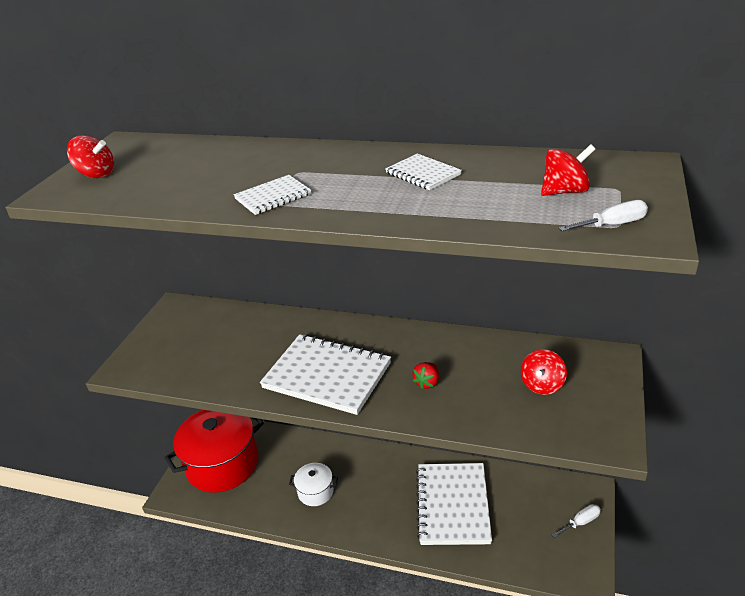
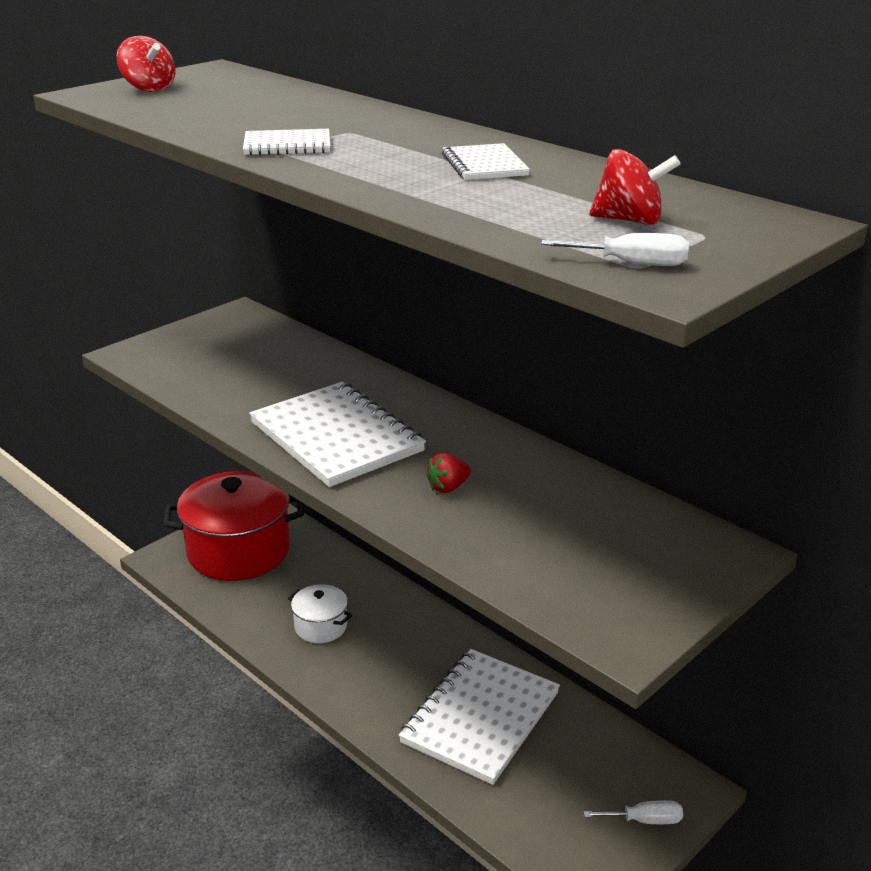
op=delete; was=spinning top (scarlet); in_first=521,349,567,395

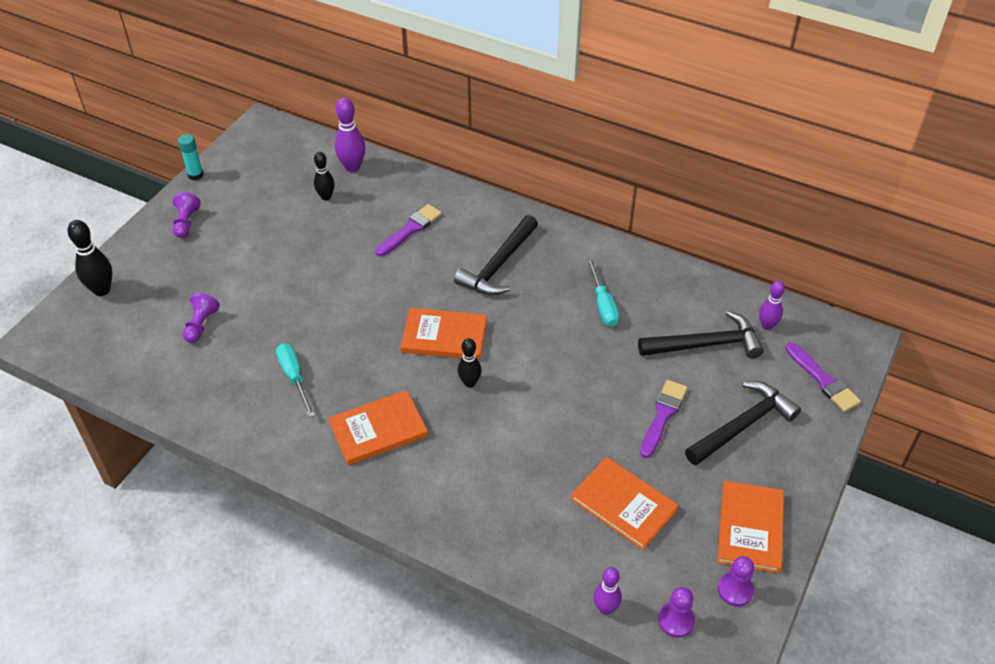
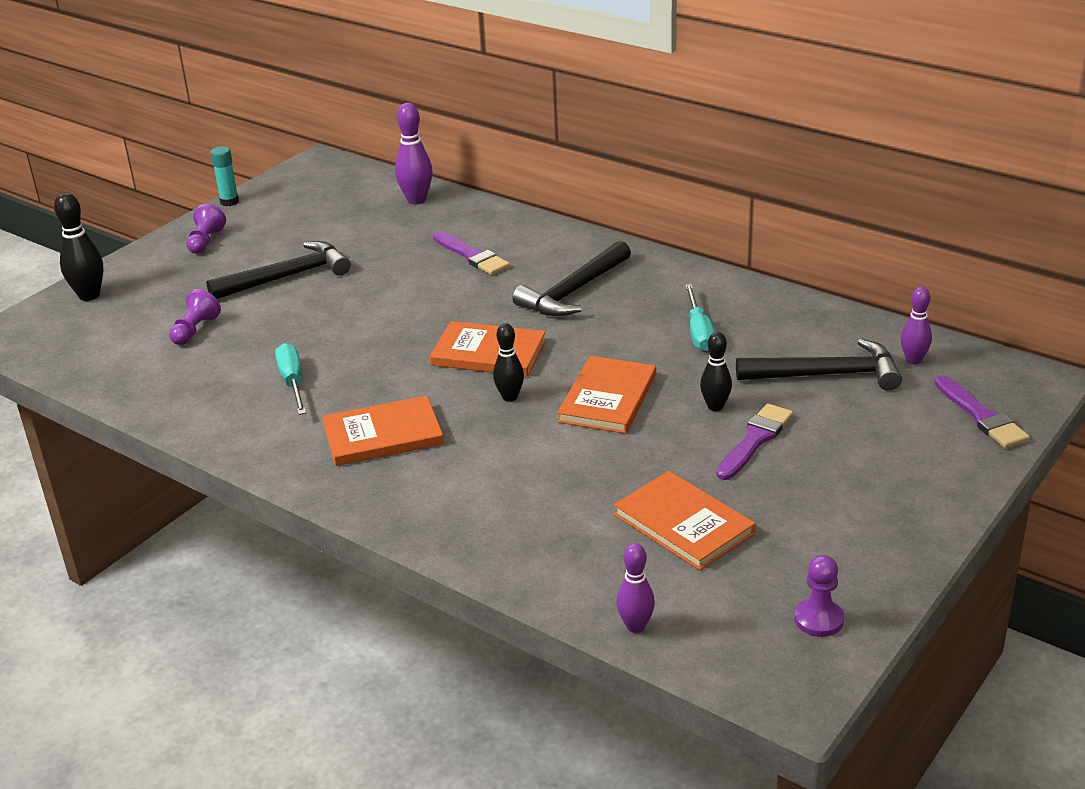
op=delete; was=chess pawn (violet); in_first=658,587,695,638
op=move; was=tenpin (jet-black); in_first=314,152,335,201; in_second=700,332,732,411
op=move; was=claw hammer (jet-black); in_first=685,381,801,466; in_second=206,241,351,299
op=move; was=hardback (bright orange); in_first=717,481,784,573; in_second=557,356,656,434
op=rotate; was=paint brush (violet); in_first=375,204,442,256; in_second=433,231,510,275; clockwise=90

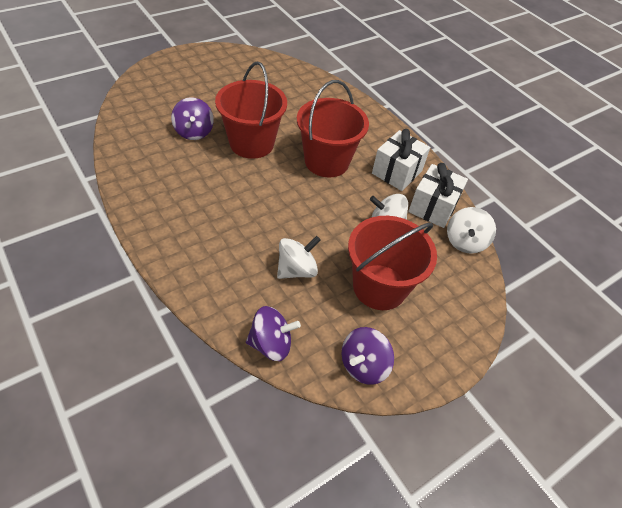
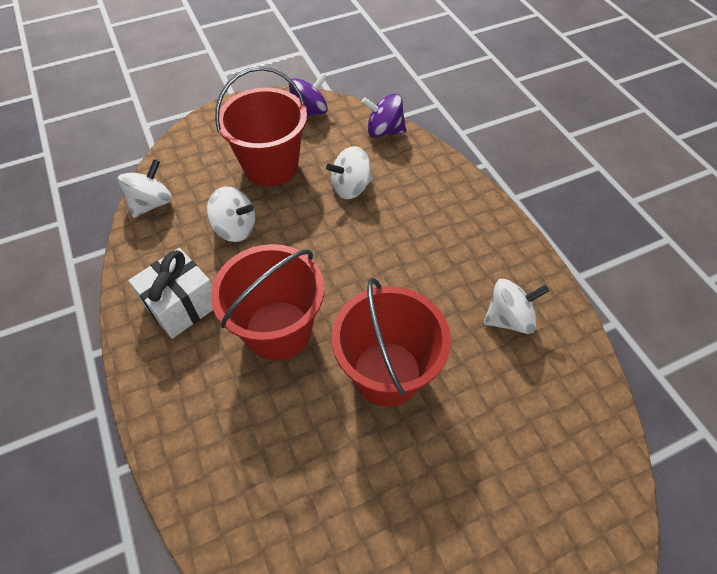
op=delete; was=spinning top (violet); in_first=171,97,214,140
op=delete; was=wrapped gift (white); in_first=408,163,468,228
op=insert; now=spinning top (white); in_second=484,279,549,334

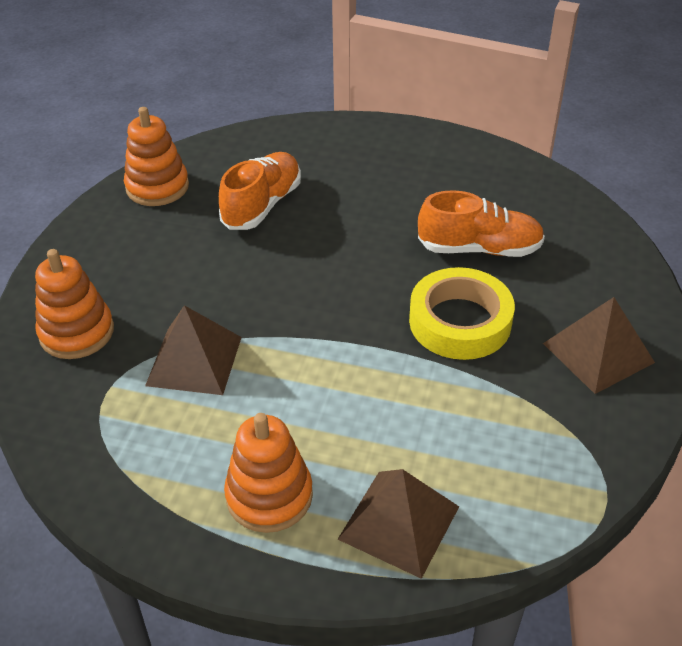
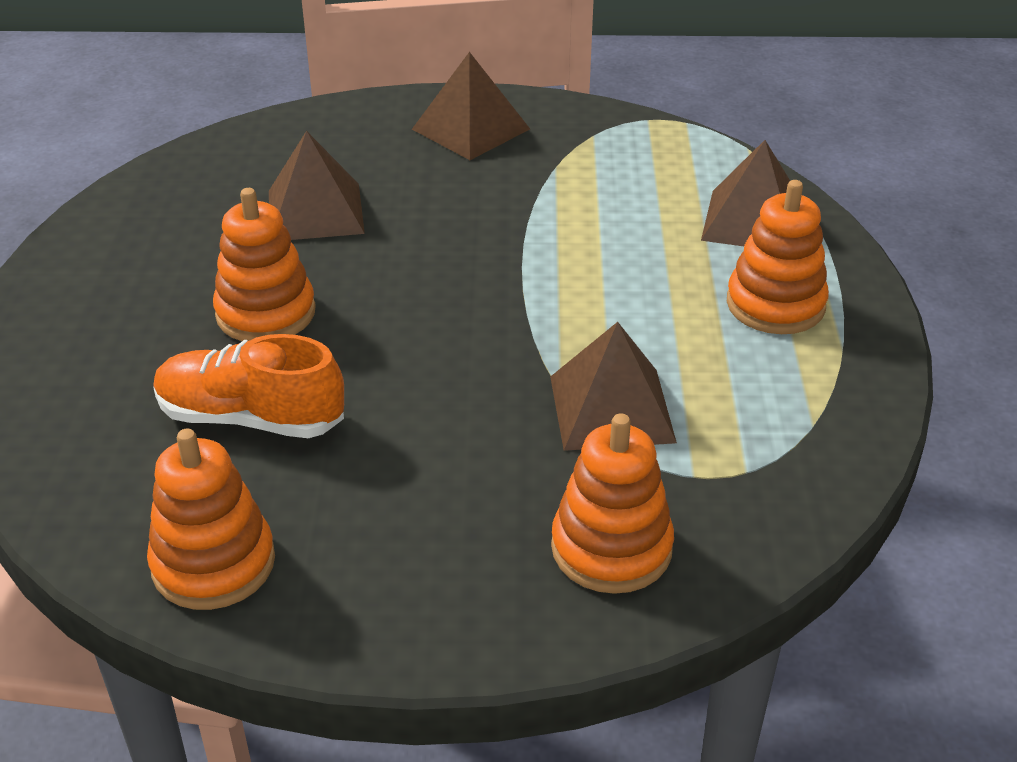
op=delete; was=tape (yellow); in_first=409,267,515,360
op=insert; now=stacking rings (bright orange); in_second=213,188,316,341
op=replace; was=sneaker (bright orange); now=pyramid (russet); in_first=418,190,545,257; in_second=269,131,365,240

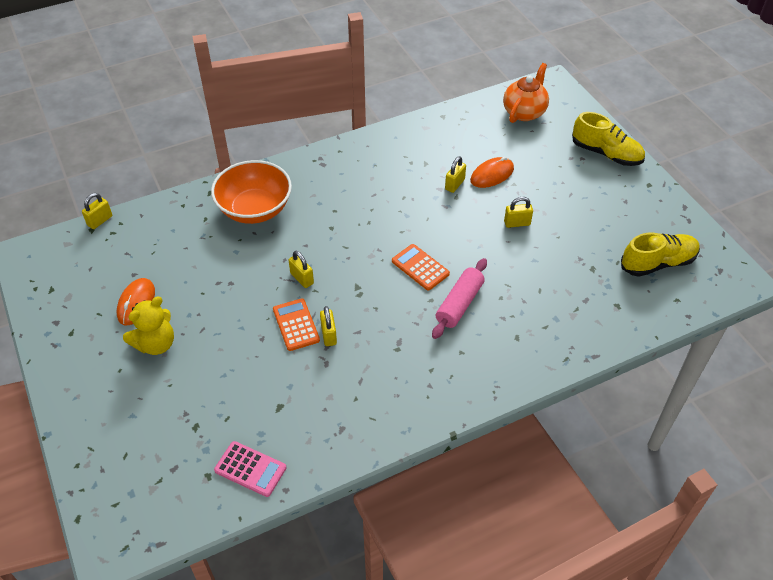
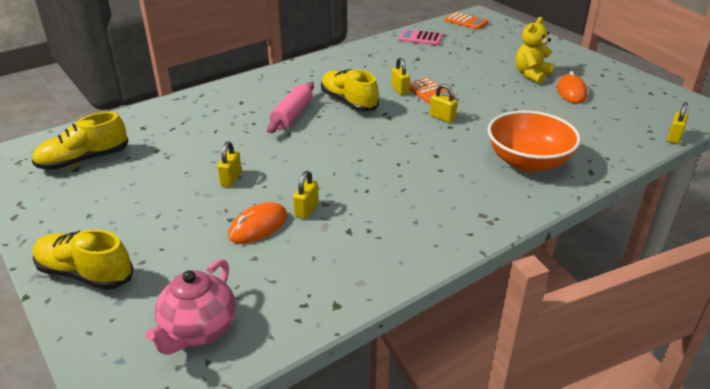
op=insert; now=sneaker (yellow); in_second=321,69,379,112
op=move; was=calculator (bright orange); in_first=392,244,450,291; in_second=444,12,489,29
op=recolor; was=china teapot (bright orange); now=china teapot (pink); in_first=503,63,549,123; in_second=146,259,236,355
op=rotate; was=small lock (yellow); in_first=504,197,533,228; in_second=217,141,242,187; clockwise=-60

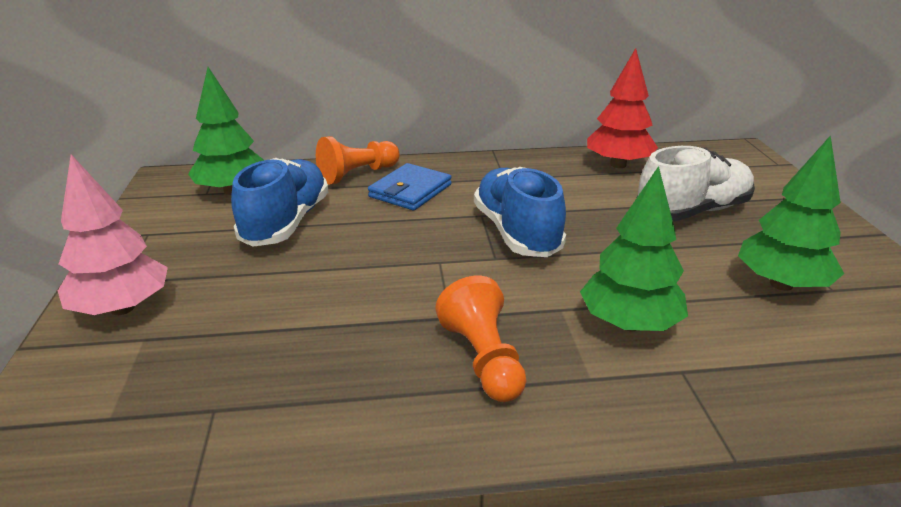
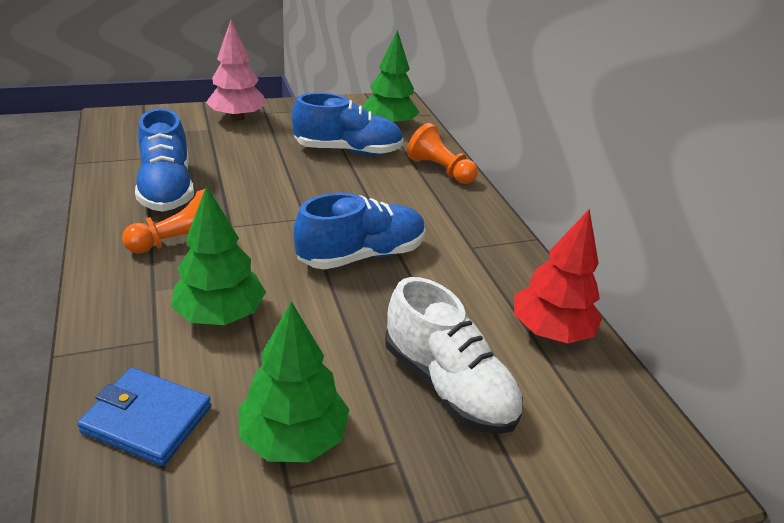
op=insert; now=sneaker (blue); in_second=135,108,194,211
op=move; was=wallet (blue); in_first=368,163,452,211; in_second=77,368,211,466

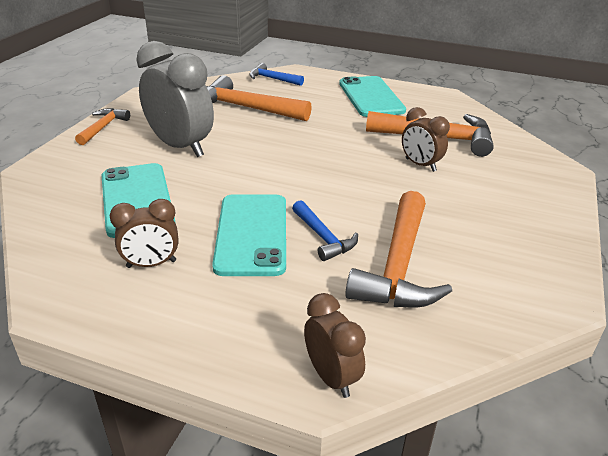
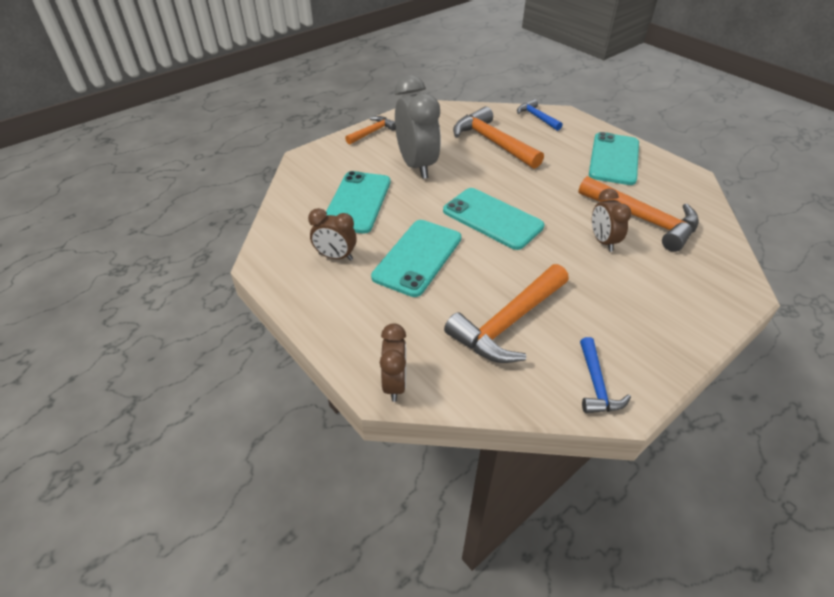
op=insert; now=mobile phone (teal); in_second=443,188,544,250
op=move; was=claw hammer (blue); in_first=292,200,358,261; in_second=580,337,631,413

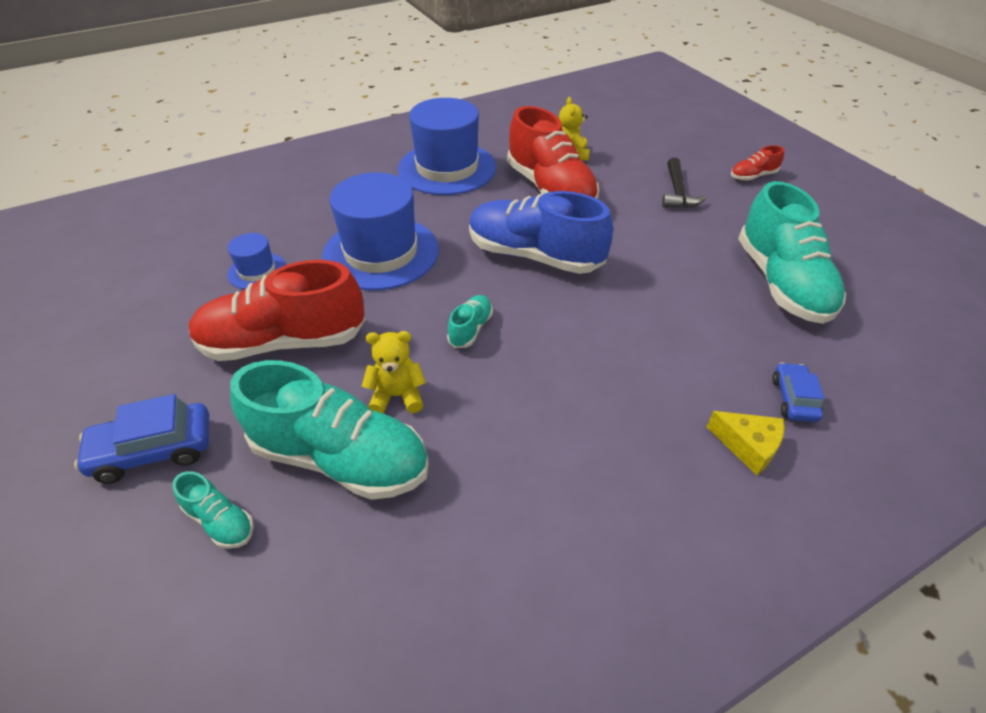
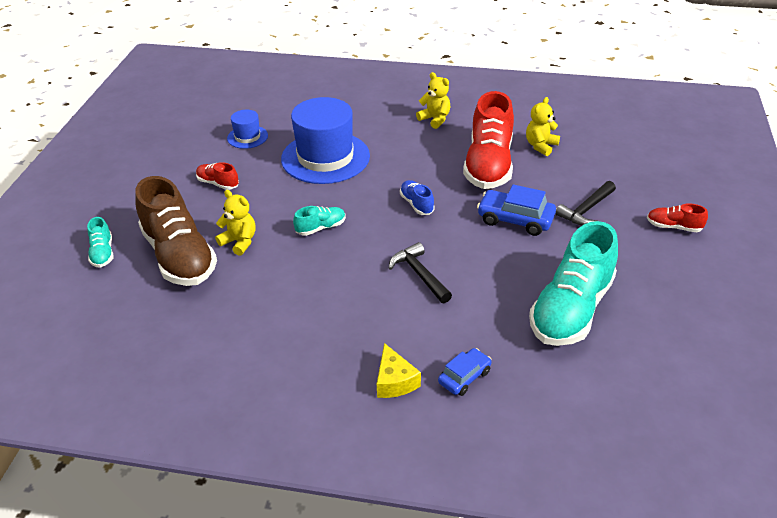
op=insert; now=claw hammer (jet-black); in_second=389,242,452,303
op=move; was=car (blue); in_first=74,394,209,484; in_second=477,184,556,236
op=replace; was=top hat (blue); now=teddy bear (yellow); in_first=398,98,496,195; in_second=416,72,451,129
op=recolor; was=sneaker (teal); now=sneaker (russet); in_first=230,360,429,500; in_second=136,176,217,286
op=resize; was=sneaker (scarlet); in_first=189,260,365,361; in_second=196,162,239,190; ratio=0.44
op=resize; was=sneaker (blue); in_first=469,191,613,274; in_second=400,180,435,215; ratio=0.44

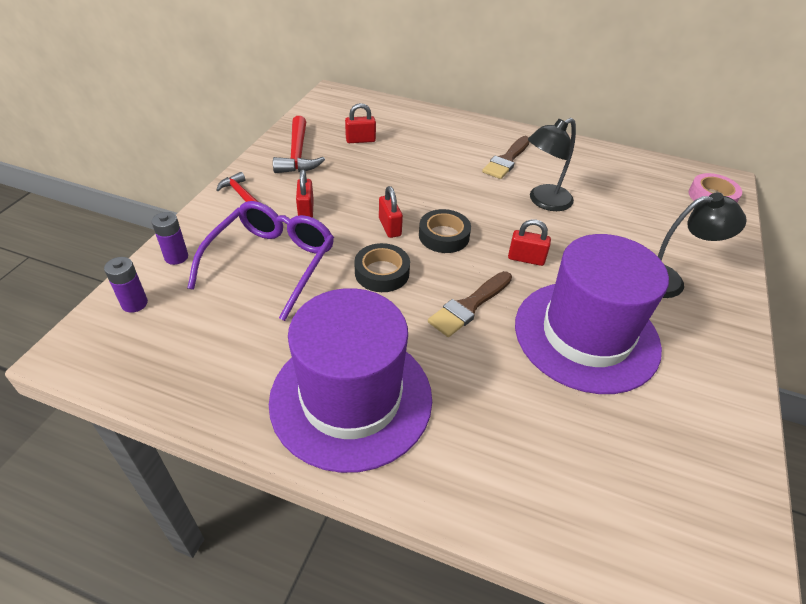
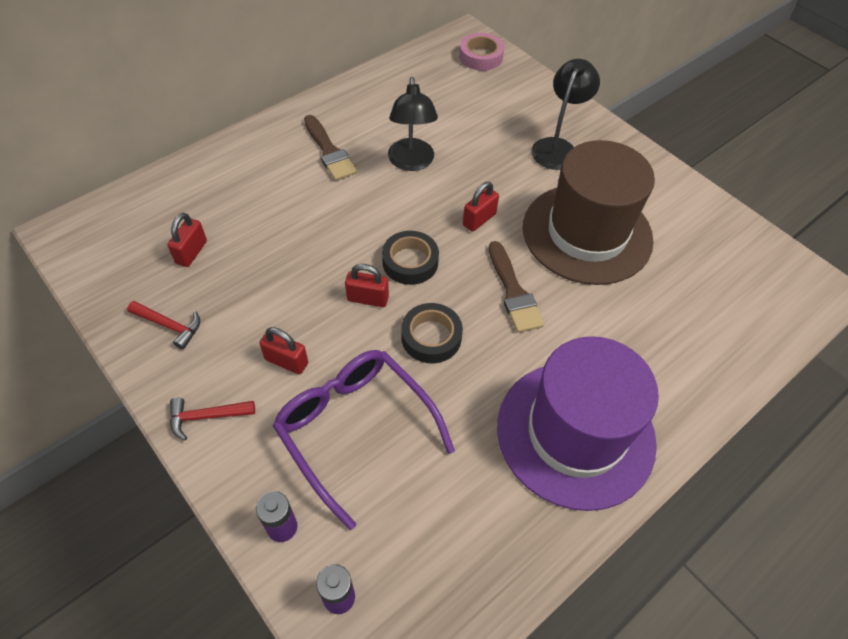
op=recolor; was=top hat (violet); now=top hat (russet); in_first=515,234,669,394; in_second=523,140,655,285
op=resize; was=claw hammer (scarlet); in_first=273,116,325,173; in_second=127,301,200,350; ratio=0.62

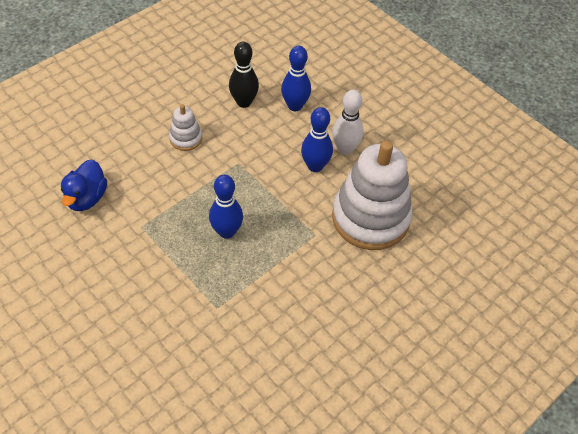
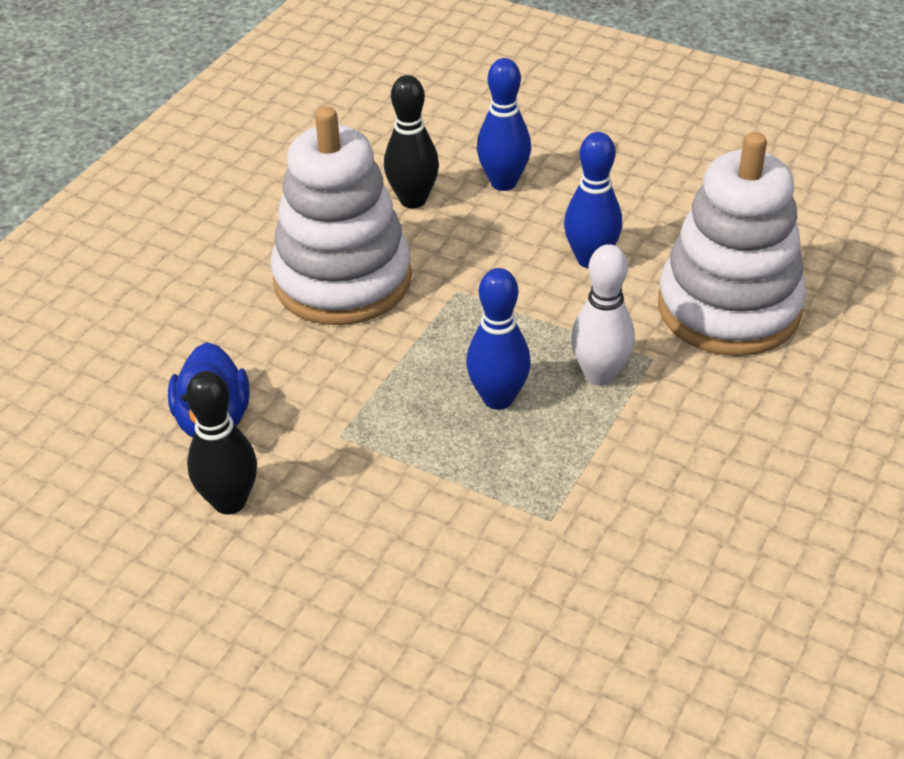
op=insert; now=tenpin (jet-black); in_second=186,371,257,515
op=move; was=tenpin (white); in_first=332,90,364,155; in_second=571,244,635,386
op=resize; was=stacking rings (white); in_first=169,105,202,151; in_second=271,107,412,325; ratio=2.24

